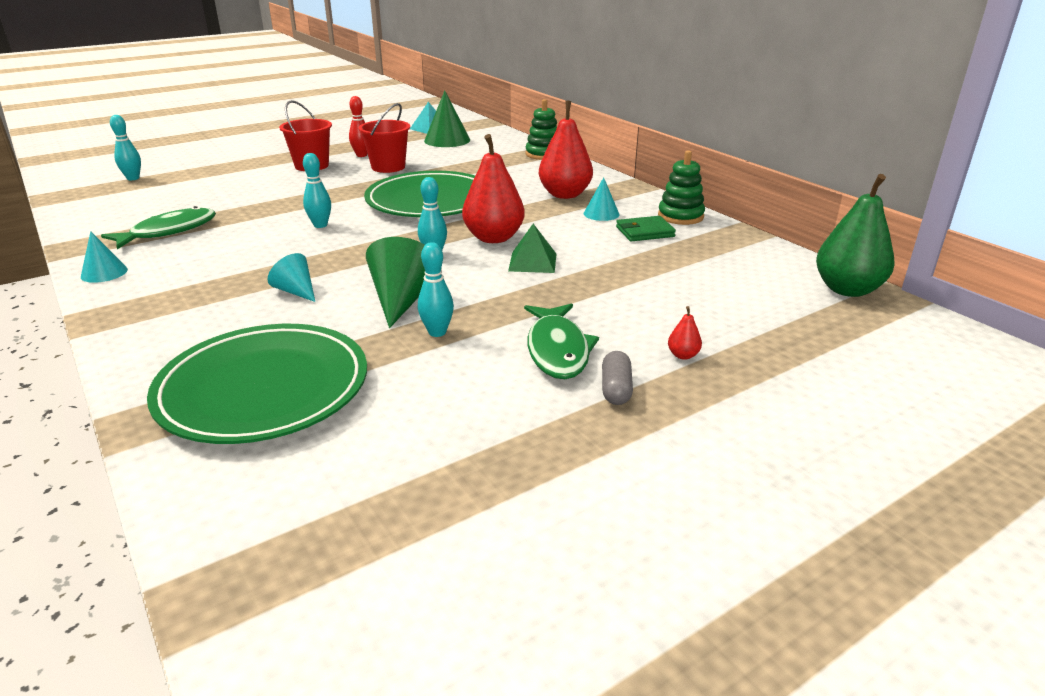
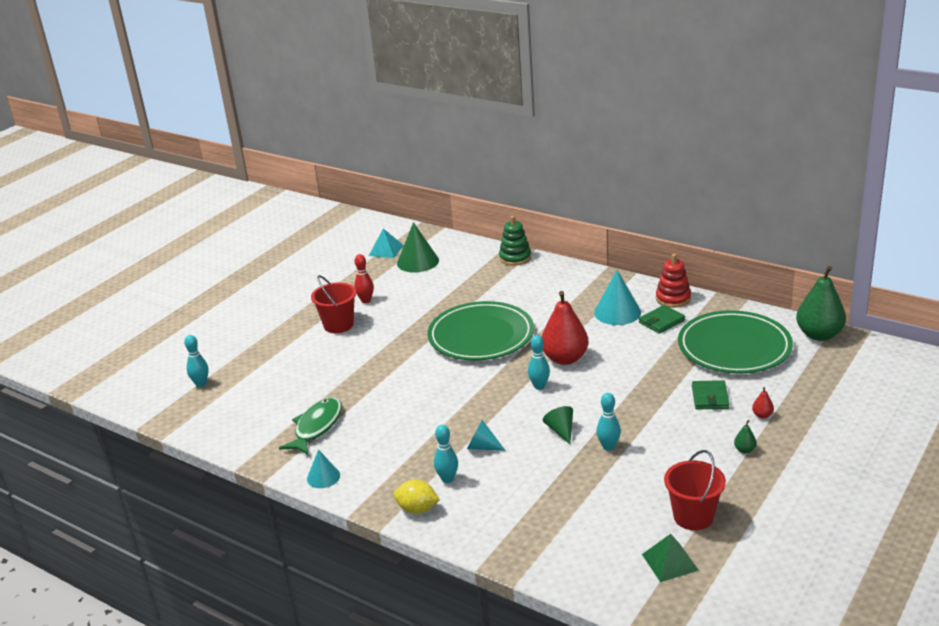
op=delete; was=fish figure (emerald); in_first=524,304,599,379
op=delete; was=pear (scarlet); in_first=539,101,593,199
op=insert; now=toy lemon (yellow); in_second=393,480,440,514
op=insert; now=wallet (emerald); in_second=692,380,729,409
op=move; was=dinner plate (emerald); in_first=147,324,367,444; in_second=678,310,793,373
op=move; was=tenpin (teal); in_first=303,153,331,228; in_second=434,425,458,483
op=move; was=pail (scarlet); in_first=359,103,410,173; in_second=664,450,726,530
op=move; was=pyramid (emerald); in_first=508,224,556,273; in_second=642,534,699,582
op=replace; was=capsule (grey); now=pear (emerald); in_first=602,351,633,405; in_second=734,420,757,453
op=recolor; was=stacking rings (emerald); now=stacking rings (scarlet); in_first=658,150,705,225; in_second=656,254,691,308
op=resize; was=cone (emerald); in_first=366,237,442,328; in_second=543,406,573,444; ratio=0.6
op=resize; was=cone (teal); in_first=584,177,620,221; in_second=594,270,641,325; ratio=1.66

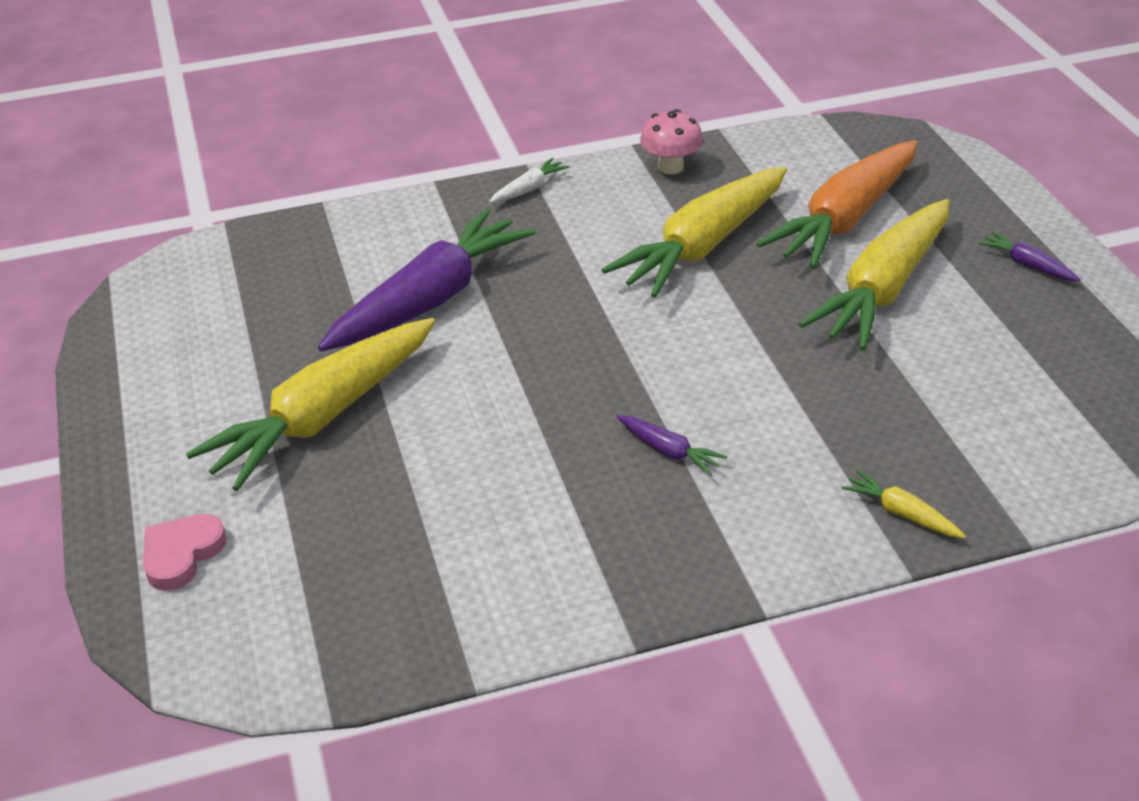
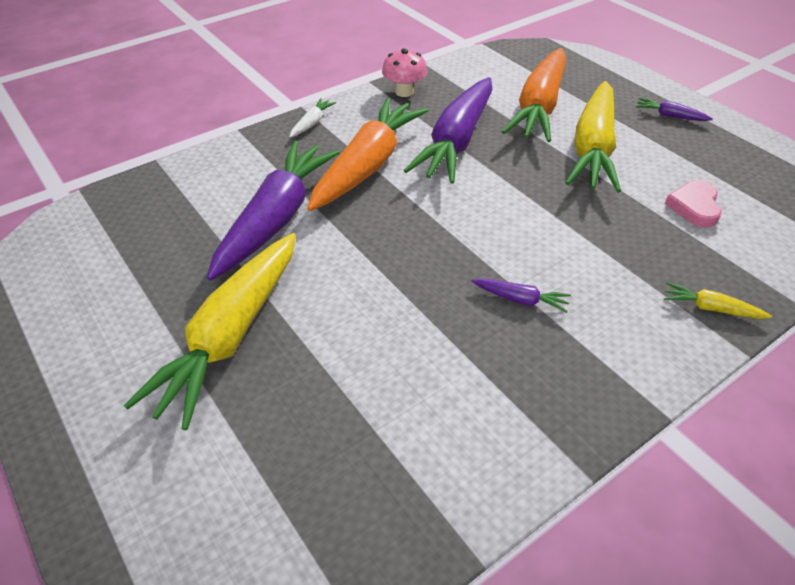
op=insert; now=carrot (bright orange); in_second=307,98,429,211
op=move; was=heart (pink); in_first=143,514,227,591; in_second=665,181,722,227
op=recolor; was=carrot (yellow); now=carrot (violet); in_first=602,166,787,298; in_second=404,77,493,184

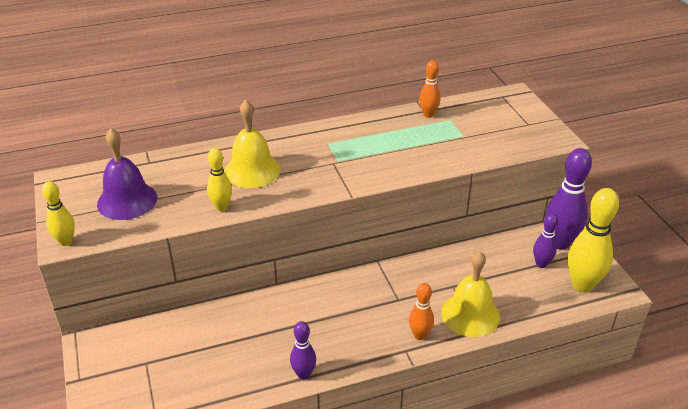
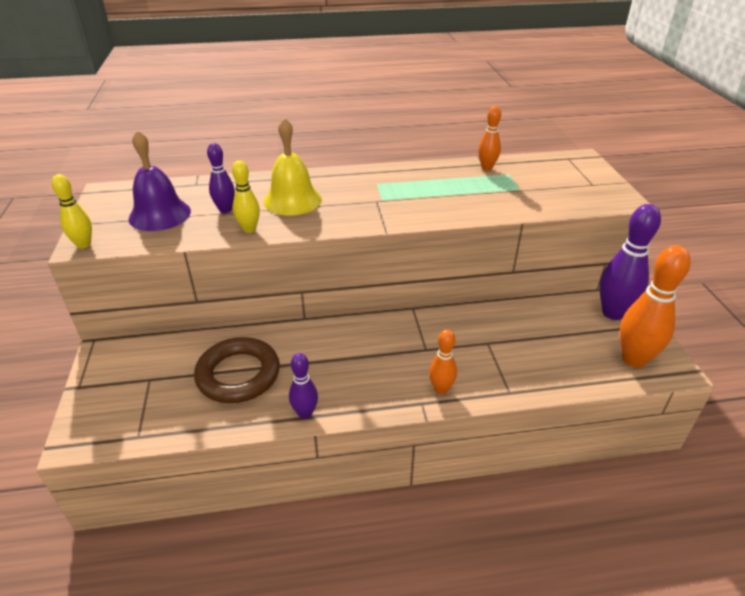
op=delete; was=hand bell (yellow); in_first=441,251,500,337
op=insert; now=torus (russet); in_second=194,337,280,403
op=move; was=tenpin (violet); in_first=533,213,558,268; in_second=207,143,235,213
op=recolor; was=tenpin (yellow); now=tenpin (bright orange); in_first=568,188,619,293; in_second=619,245,691,368

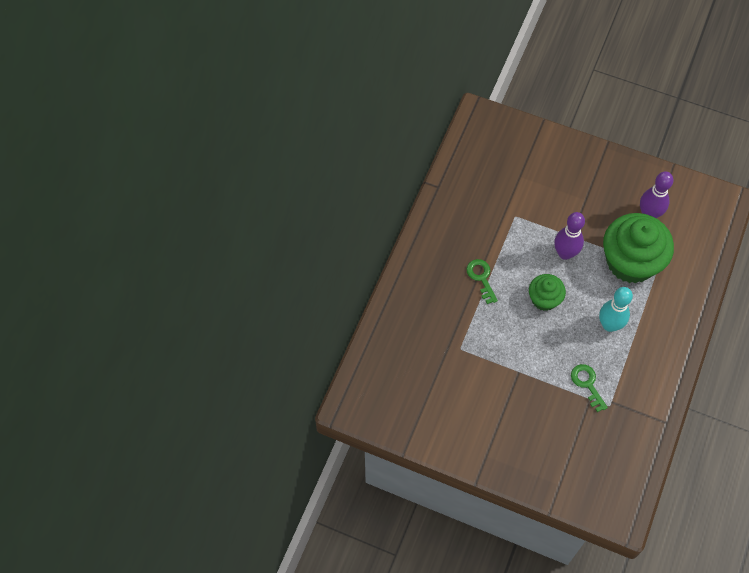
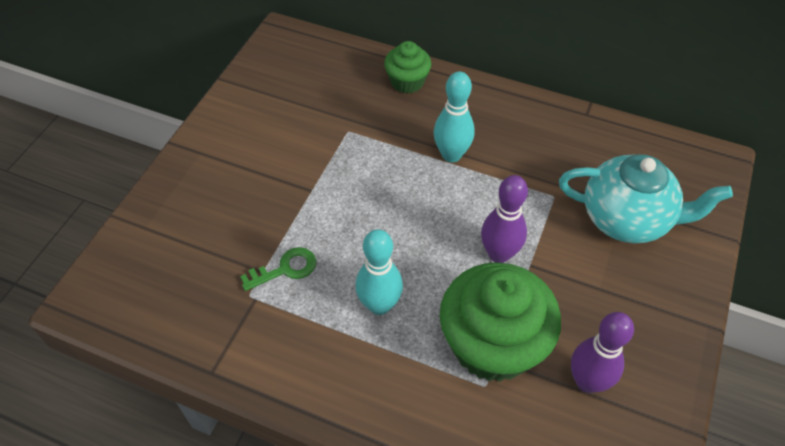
op=insert; now=china teapot (teal); in_second=559,154,733,244
op=move; was=fairy cake (emerald); in_first=529,274,566,311; in_second=384,41,431,94
op=replace; was=door key (emerald); now=tenpin (teal); in_first=466,259,498,304; in_second=434,71,475,162

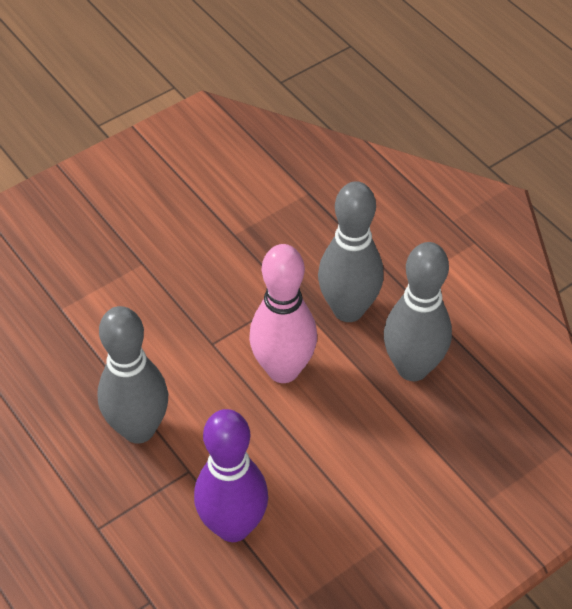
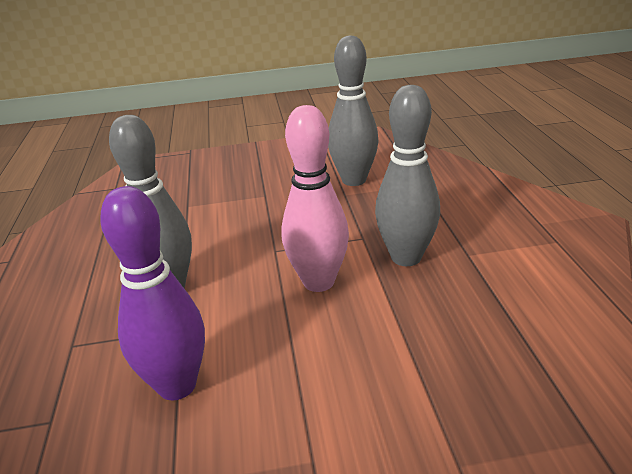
op=move; was=tenpin (grey); in_first=384,242,452,381; in_second=328,35,379,186

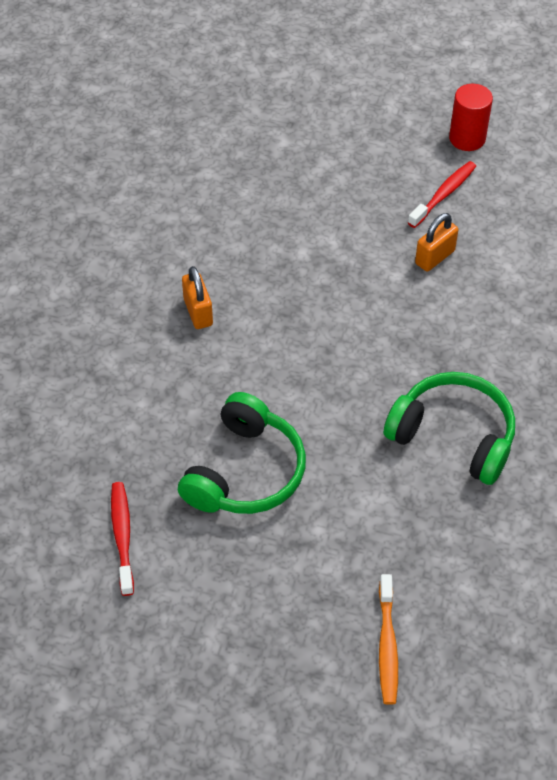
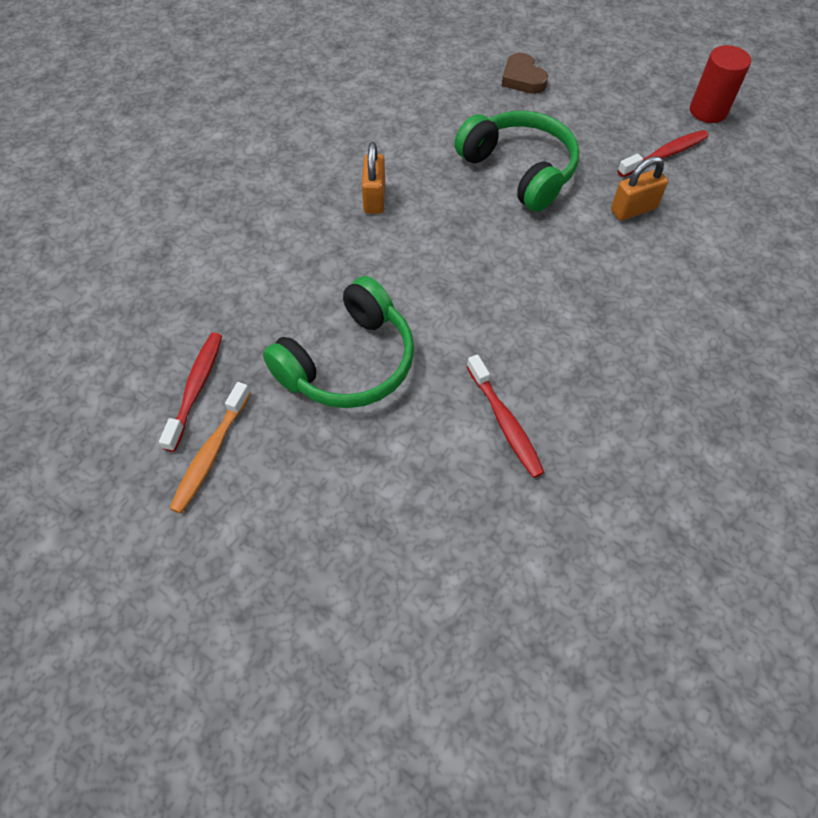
op=insert; now=toothbrush (scarlet); in_second=467,354,545,478
op=insert; now=heart (russet); in_second=502,53,548,94
op=move; was=toothbrush (bright orange); in_first=379,574,398,705; in_second=169,382,251,514
op=move; was=headset (emerald); in_first=384,372,515,485; in_second=454,111,579,212

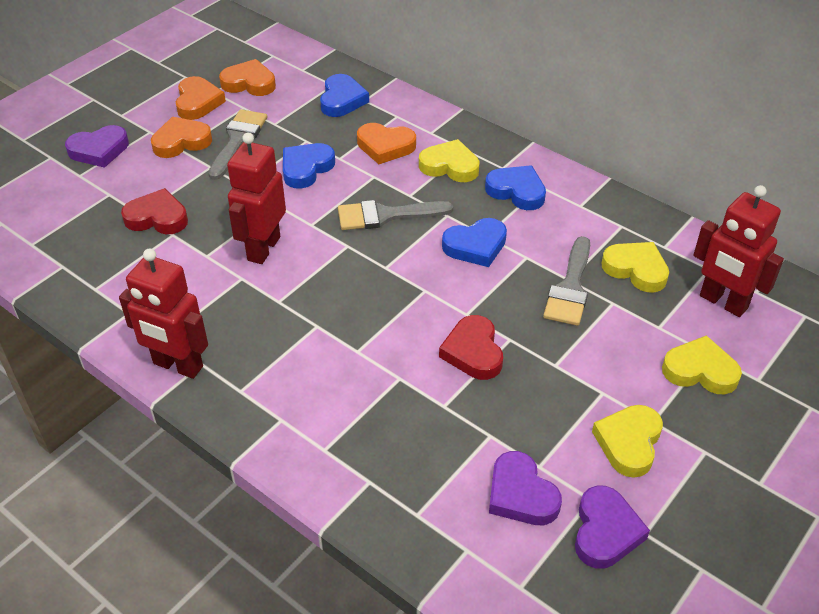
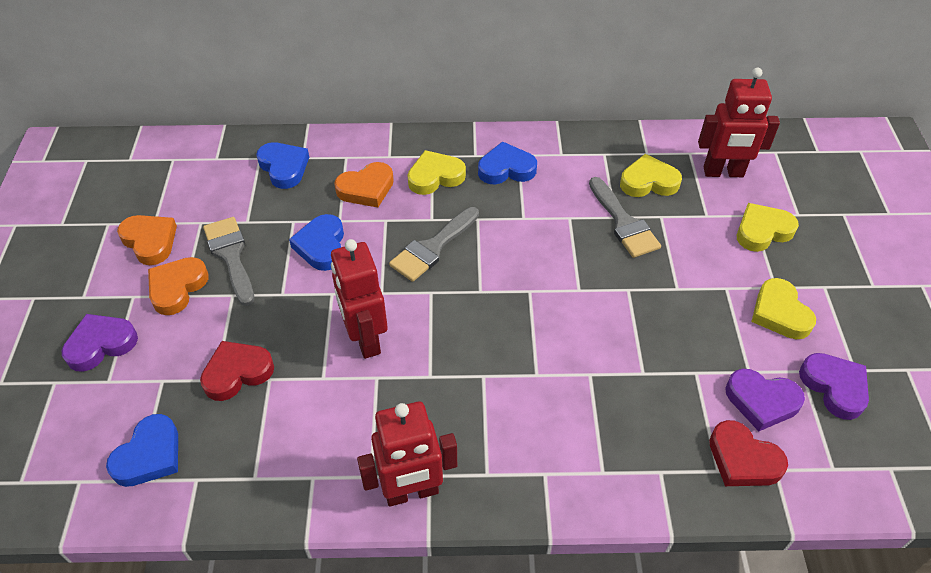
op=delete; was=heart (bright orange); in_first=219,59,276,96
op=move; was=heart (scarlet); in_first=439,315,503,380; in_second=709,420,788,486
op=move; was=heart (blue); in_first=442,218,507,267; in_second=106,414,178,487
op=rotate; was=heart (violet); in_first=65,125,129,168; in_second=62,314,138,372; clockwise=-150

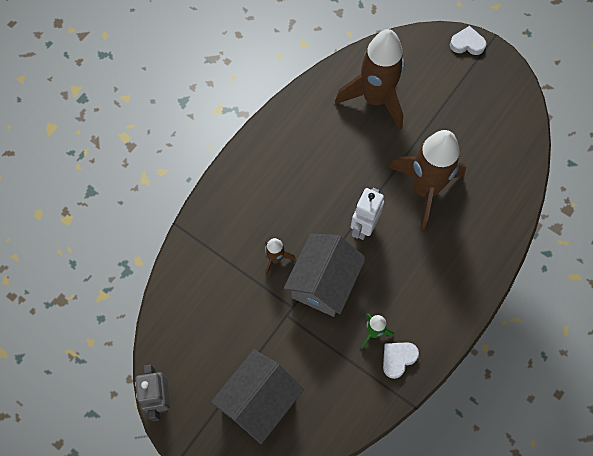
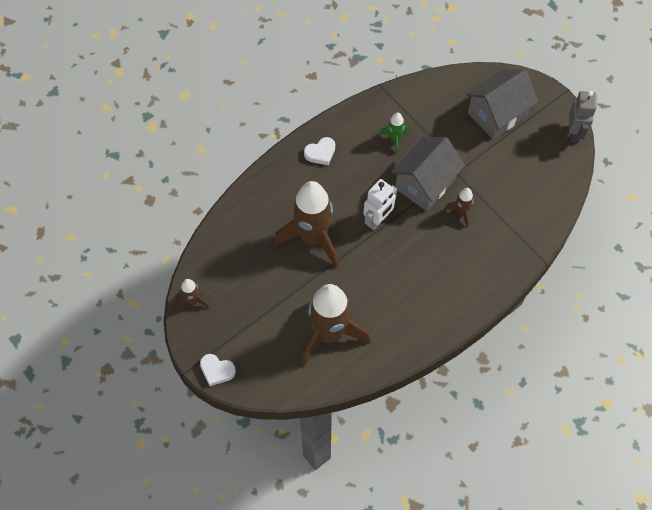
op=insert; now=spaceship (russet); in_second=177,279,209,312
op=move; was=heart (white); in_first=383,342,419,379; in_second=304,137,335,165

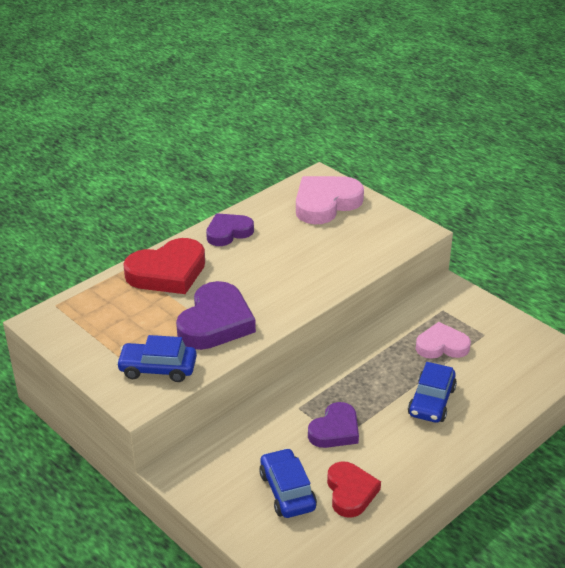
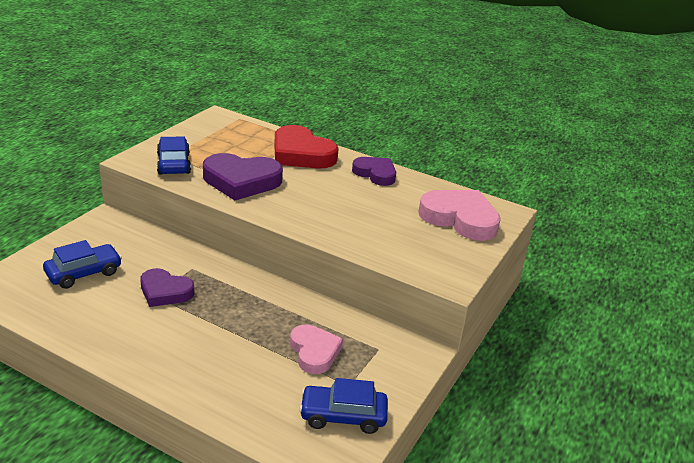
op=delete; was=heart (scarlet); in_first=327,461,381,518
op=move; was=car (blue); in_first=408,362,457,423; in_second=299,378,388,434

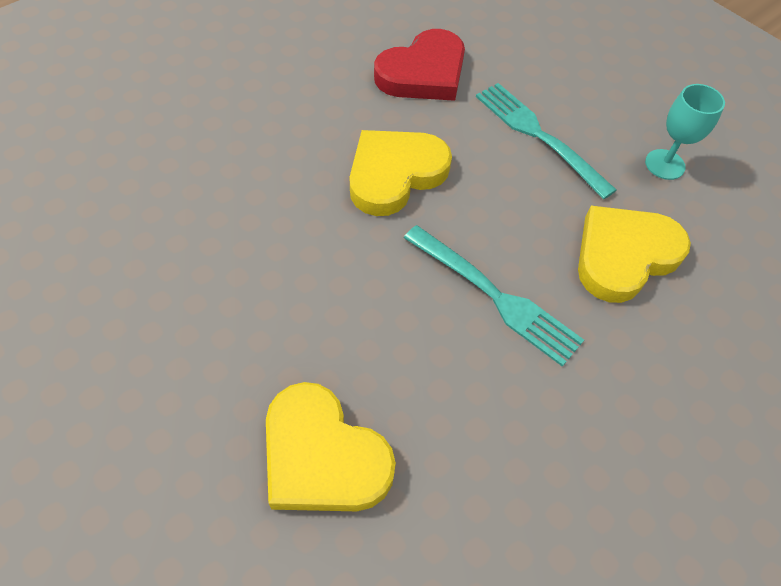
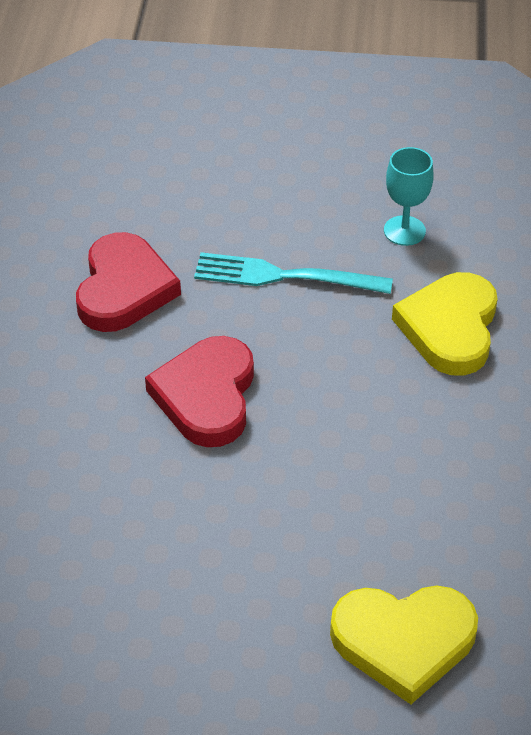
op=delete; was=table fork (teal); in_first=404,225,584,367
op=recolor; was=heart (yellow); now=heart (scarlet); in_first=350,130,452,216; in_second=145,336,254,447

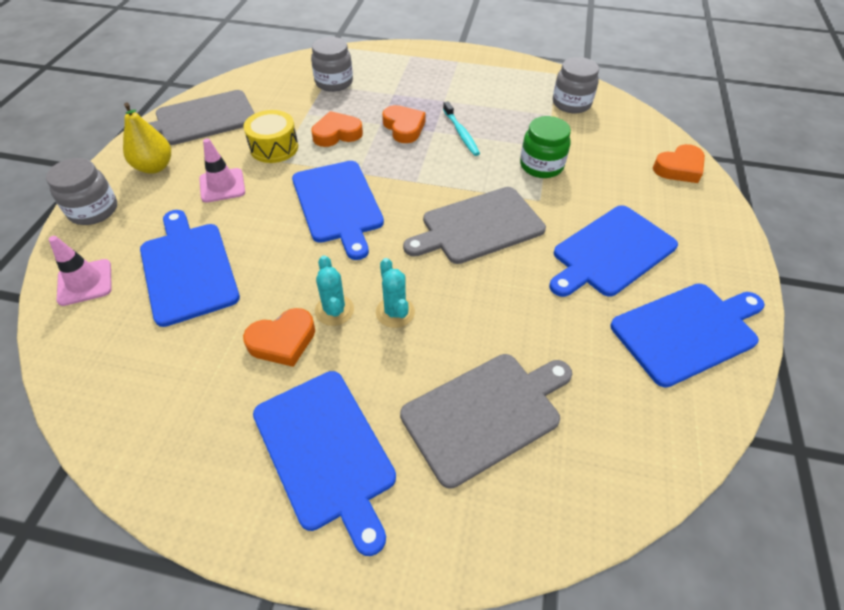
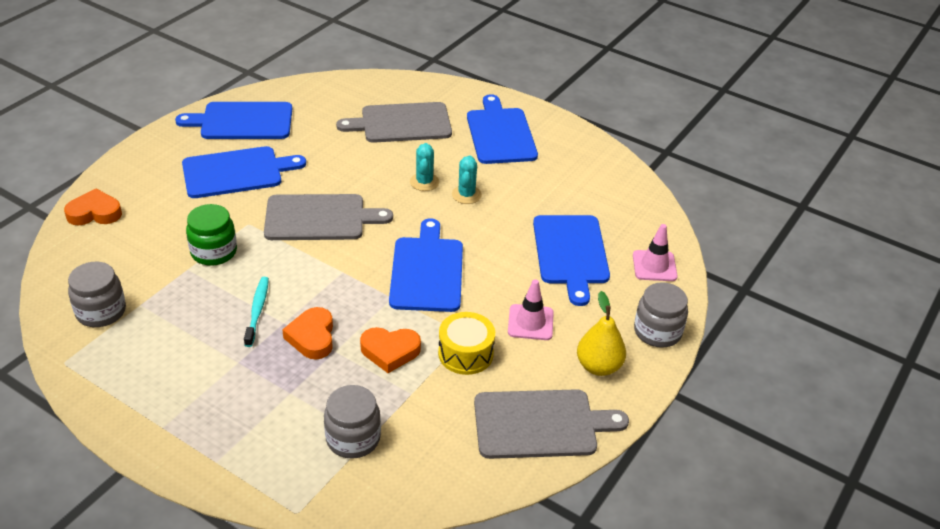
op=delete; was=heart (bright orange); in_first=243,308,315,367

